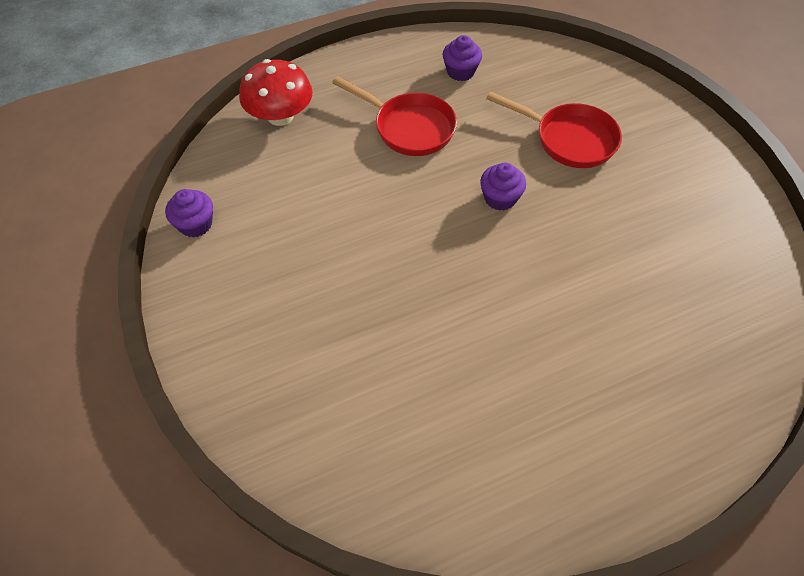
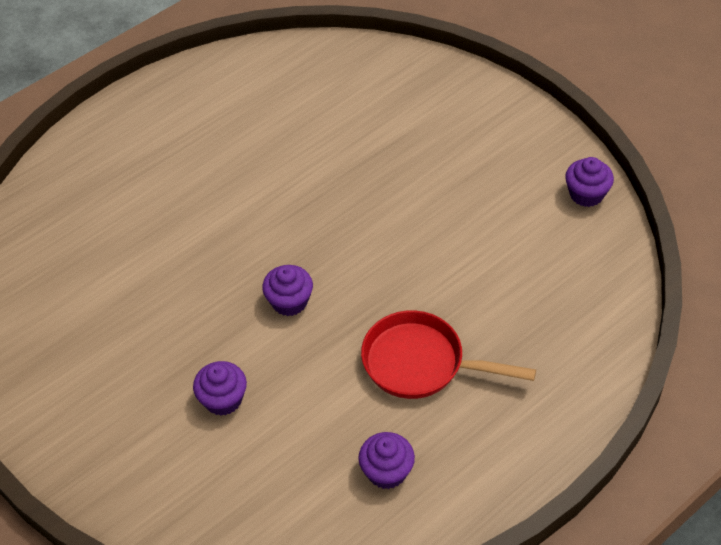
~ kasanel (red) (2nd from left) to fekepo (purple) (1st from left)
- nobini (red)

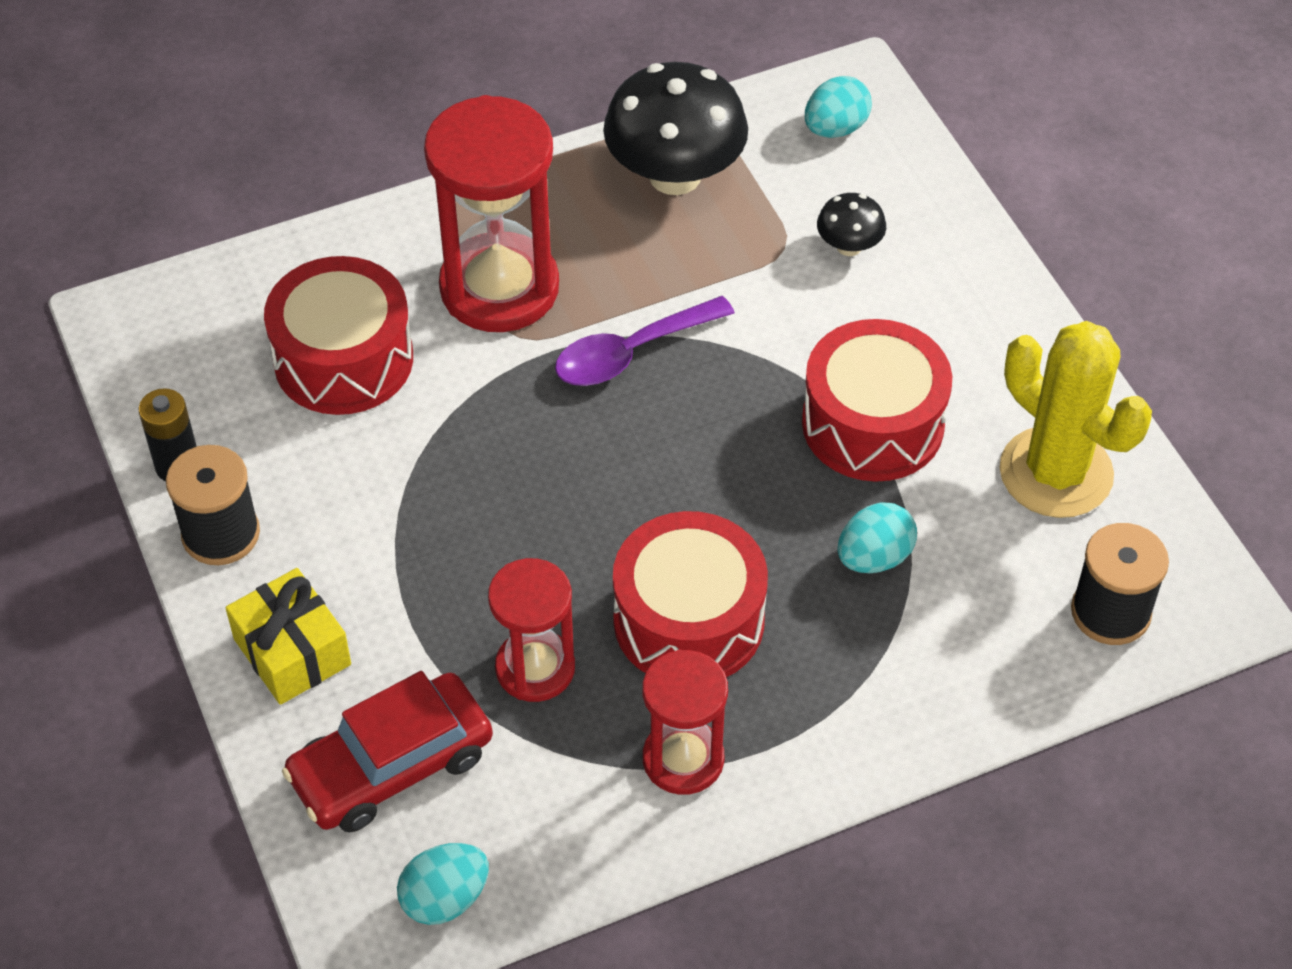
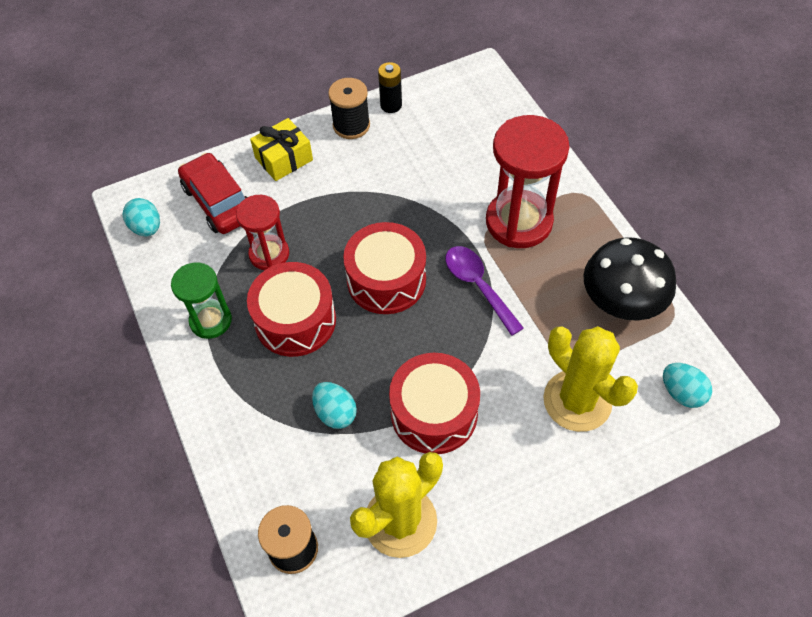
~ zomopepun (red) (3rd from left) to zomopepun (green)
~ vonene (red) (1st from left in the first image) to vonene (red) (2nd from left)
~ nobini (black) (2nd from left) to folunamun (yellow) (2nd from left)

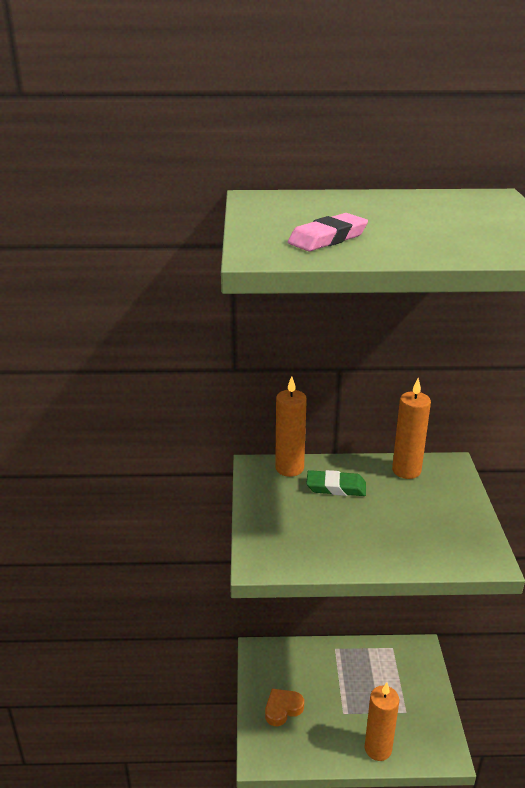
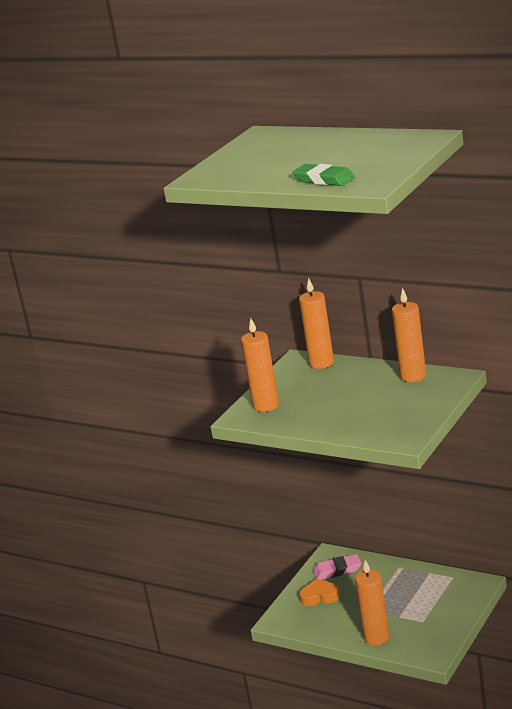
+ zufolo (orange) (1st from left)
~ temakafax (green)
~ temakafax (pink)

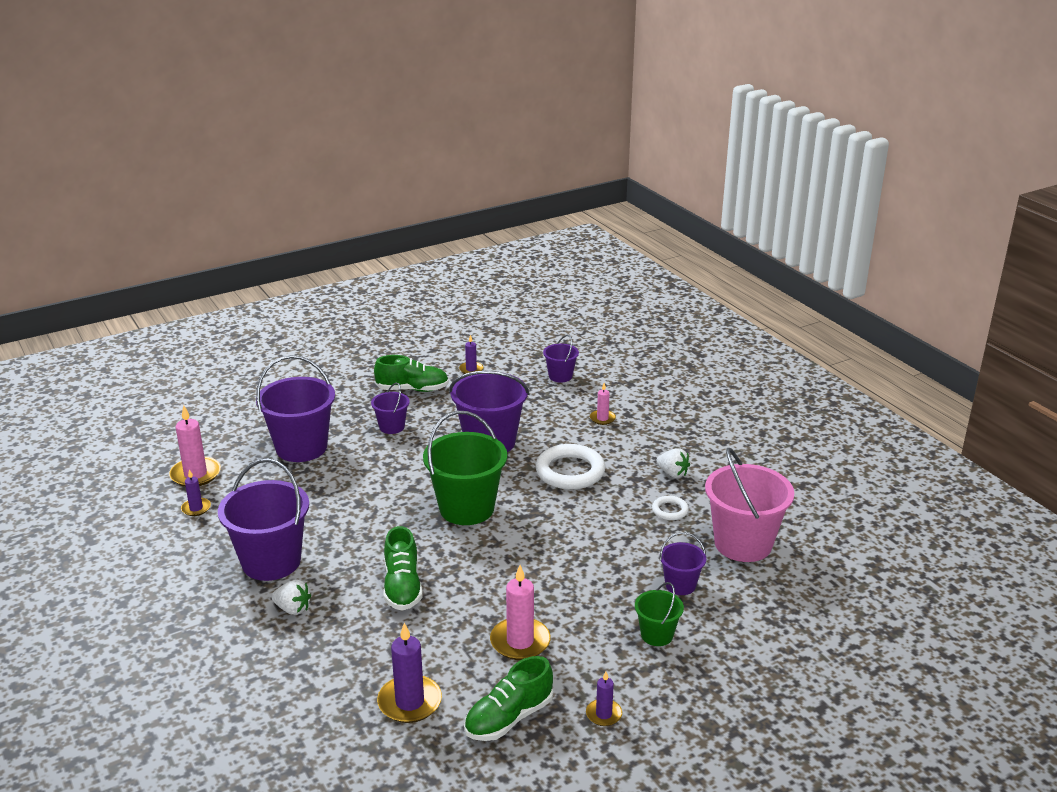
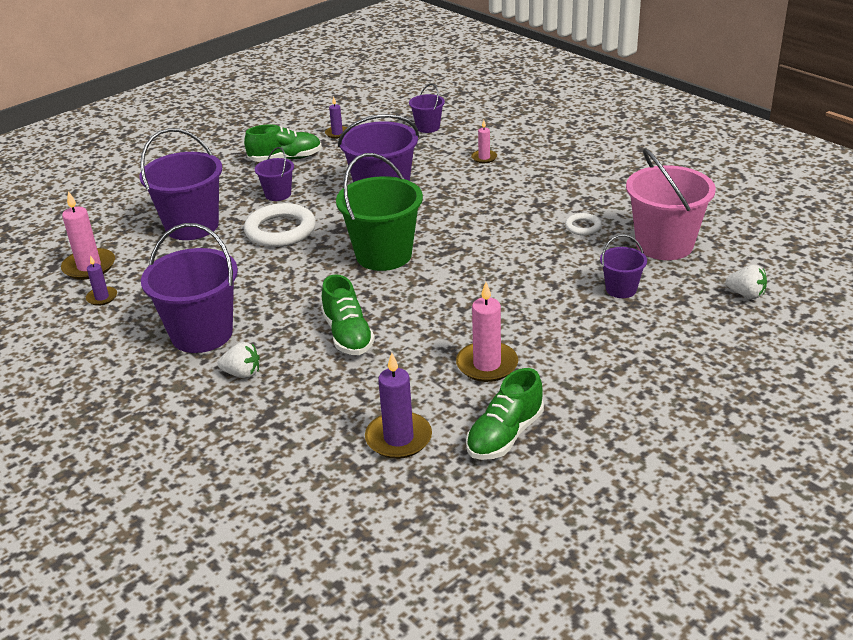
~ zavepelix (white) (1st from left)
~ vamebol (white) (2nd from left)
- zufolo (purple) (4th from left)
- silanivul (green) (2nd from left)

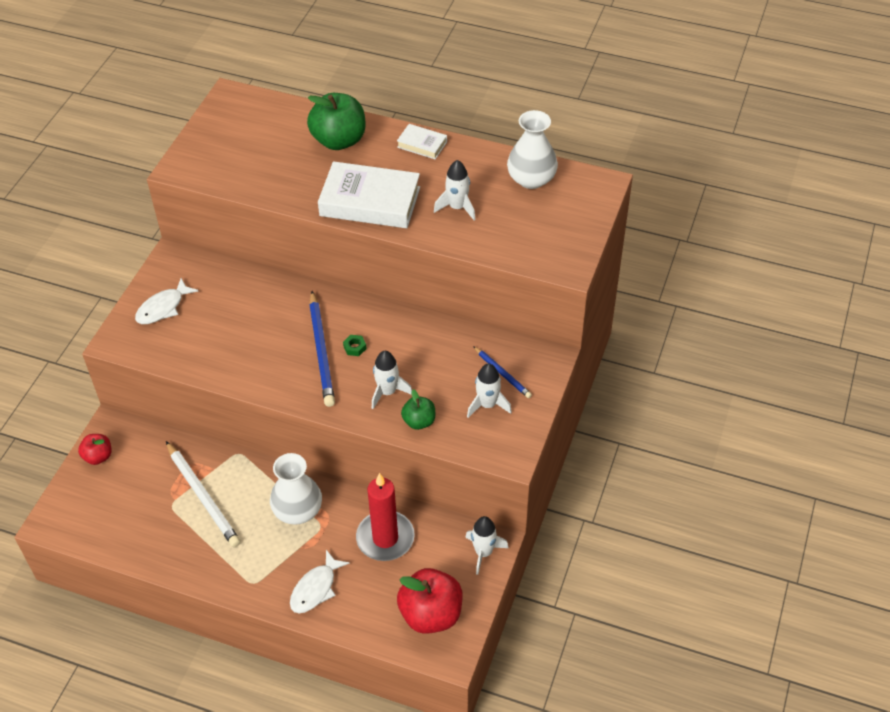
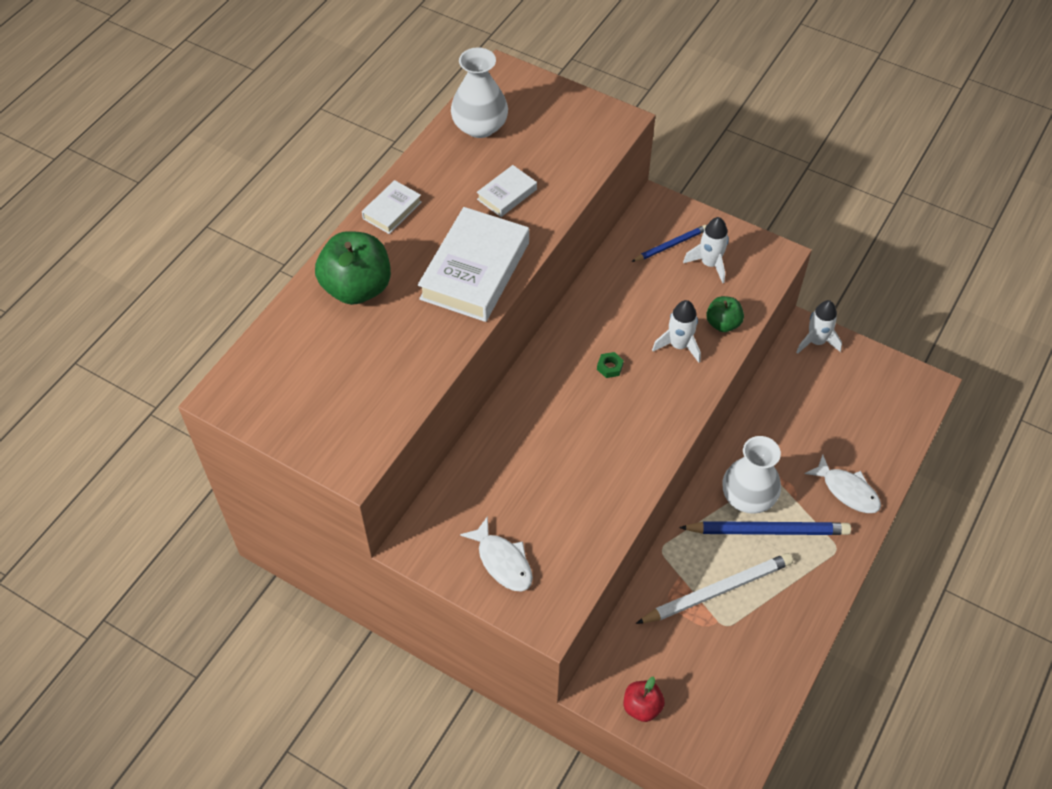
~ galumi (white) (2nd from left) to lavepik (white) (3rd from left)
~ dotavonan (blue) (1st from left in the first image) to dotavonan (blue) (2nd from left)
- zufolo (red)
- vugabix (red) (2nd from left)

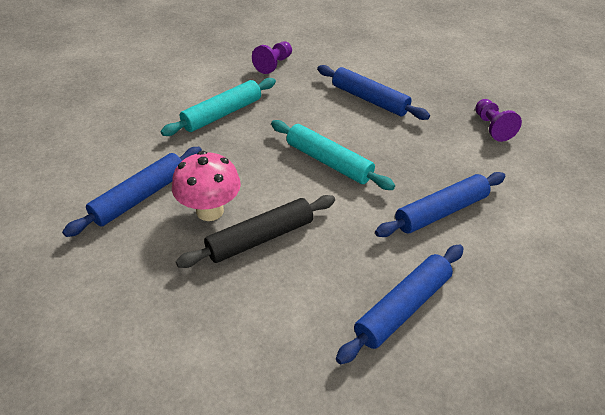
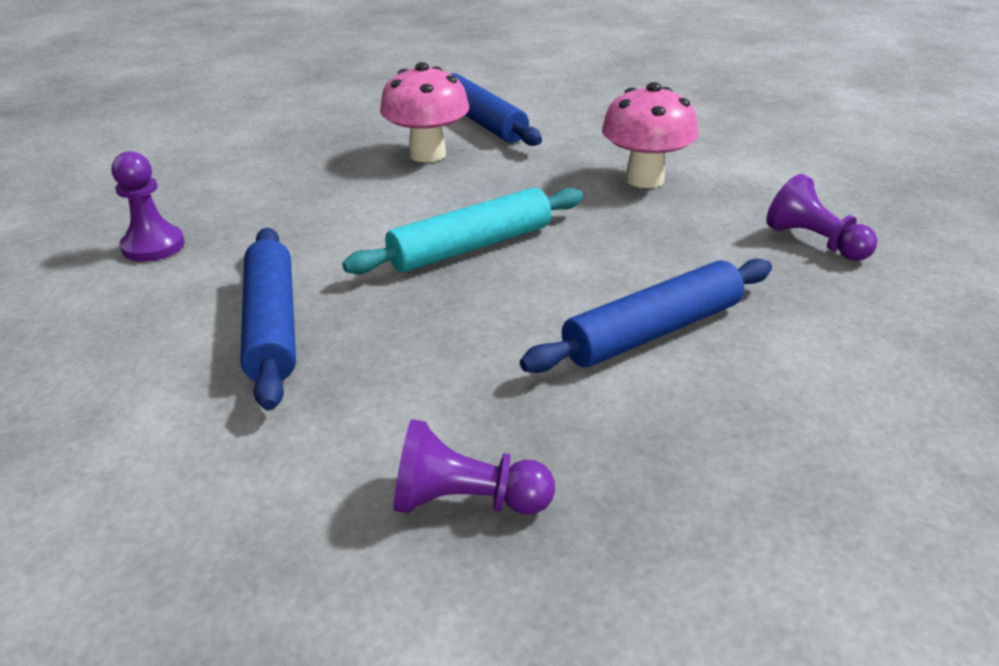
~ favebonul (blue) (3rd from left) to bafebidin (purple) (1st from left)
~ favebonul (turquoise) (1st from left) to nobini (pink) (2nd from left)
- favebonul (black)

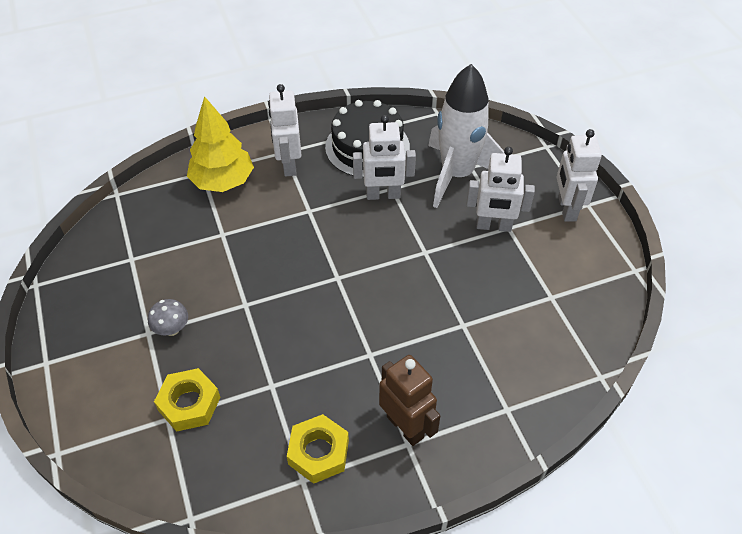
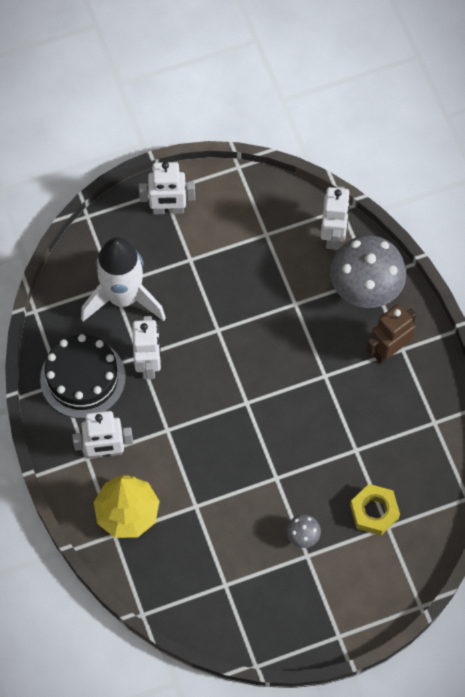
~ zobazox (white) (3rd from left in the first image) to zobazox (white) (4th from left)
+ nobini (grey) (2nd from left)
- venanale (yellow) (2nd from left)

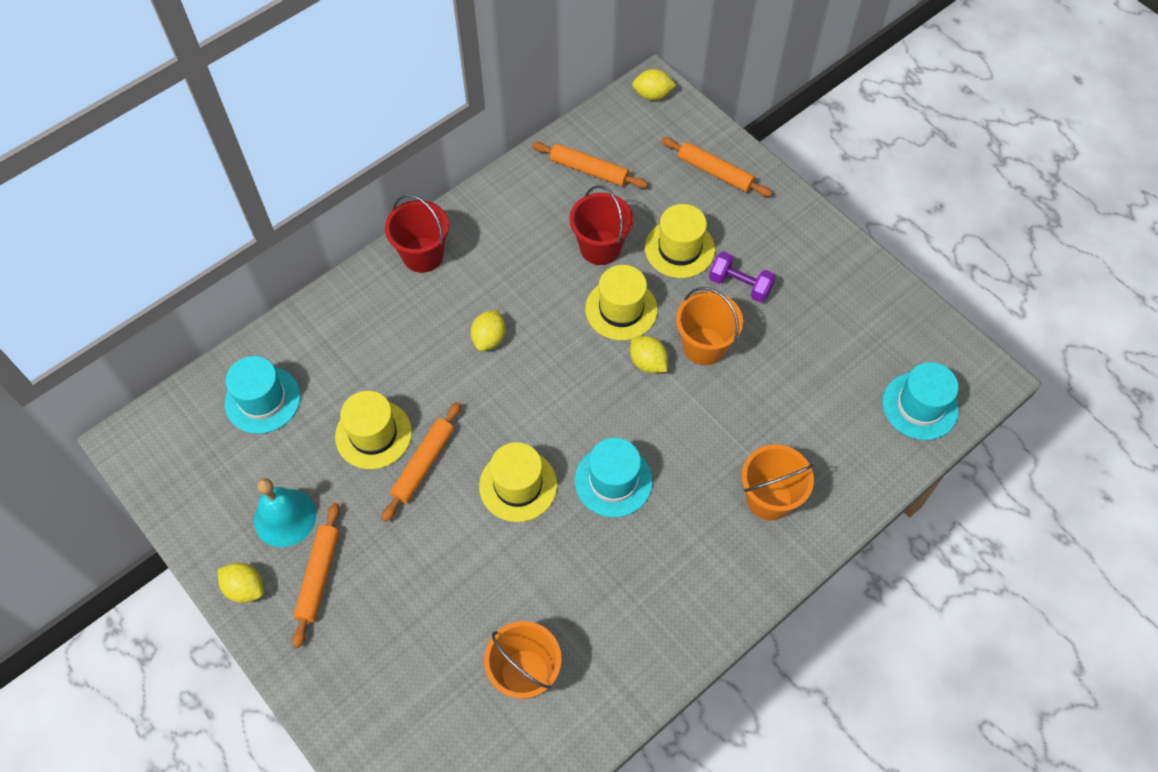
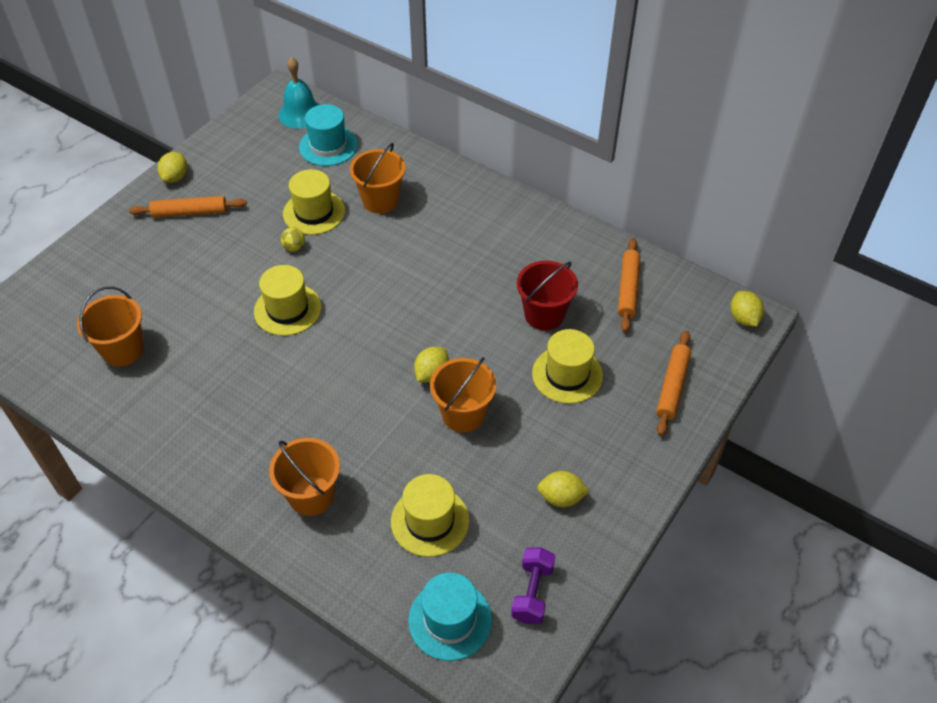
~ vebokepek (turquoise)
~ favebonul (orange) (2nd from left) to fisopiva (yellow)
+ silanivul (orange) (3rd from left)
~ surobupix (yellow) (3rd from left)
~ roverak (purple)
~ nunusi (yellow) (2nd from left in the first image) to nunusi (yellow) (3rd from left)
- silanivul (red) (1st from left)
- surobupix (turquoise) (2nd from left)

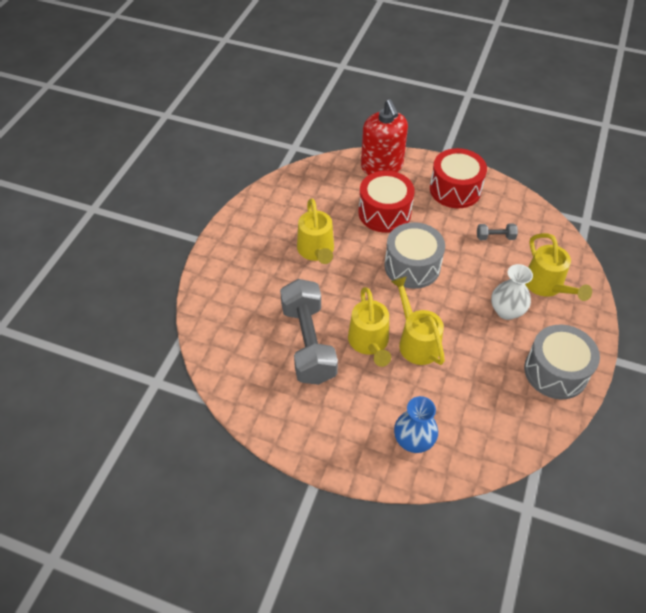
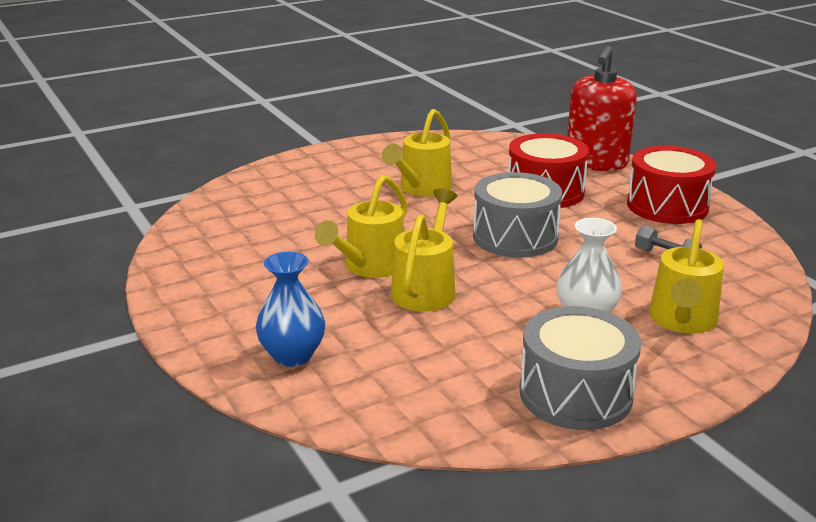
- roverak (grey) (1st from left)

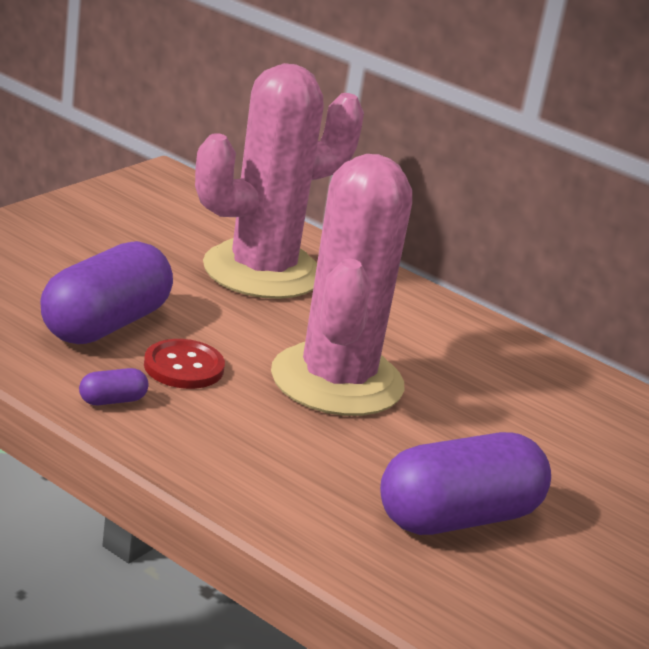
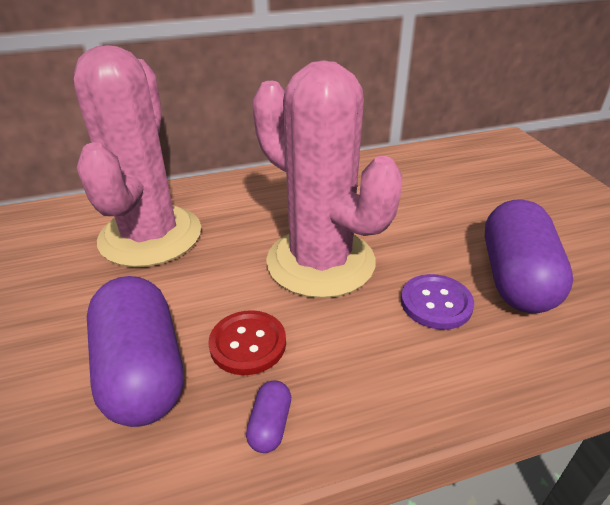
+ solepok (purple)

